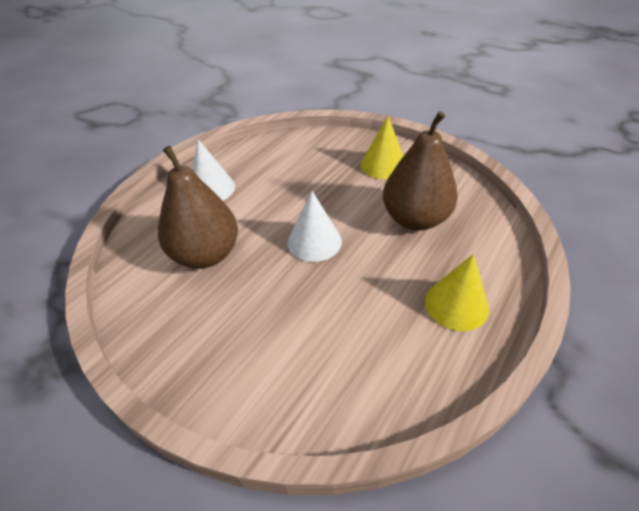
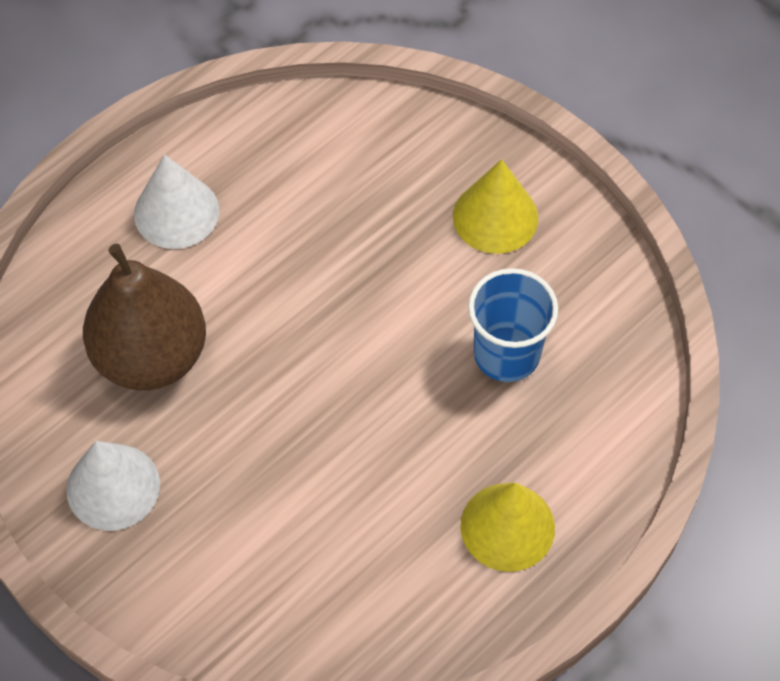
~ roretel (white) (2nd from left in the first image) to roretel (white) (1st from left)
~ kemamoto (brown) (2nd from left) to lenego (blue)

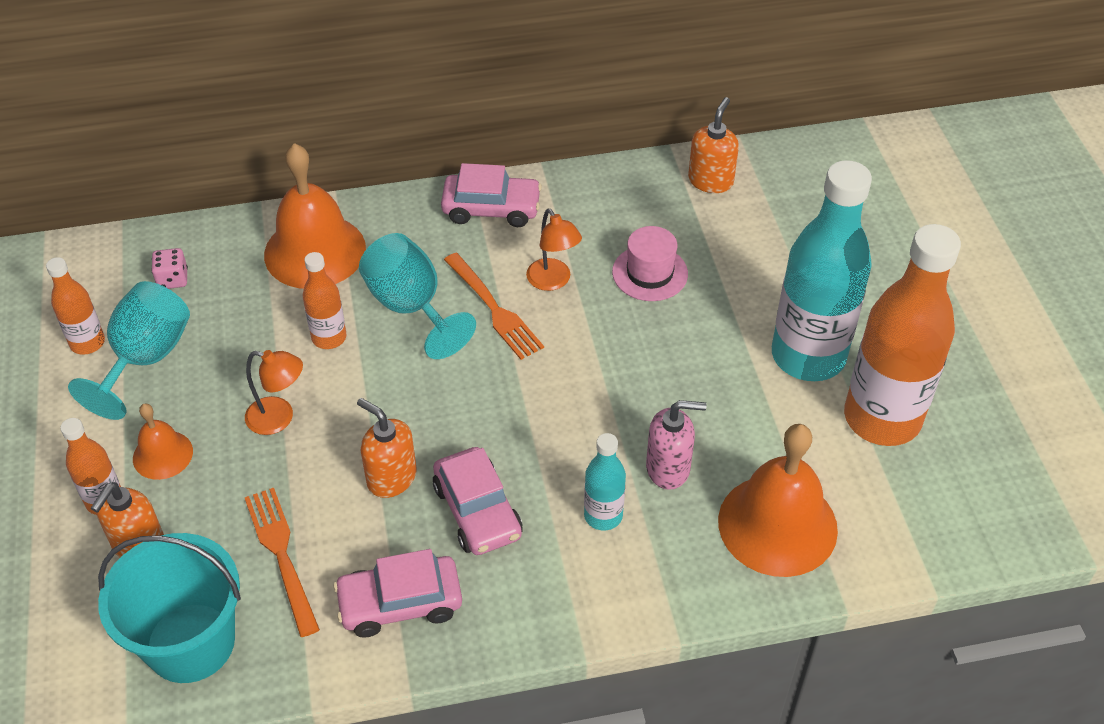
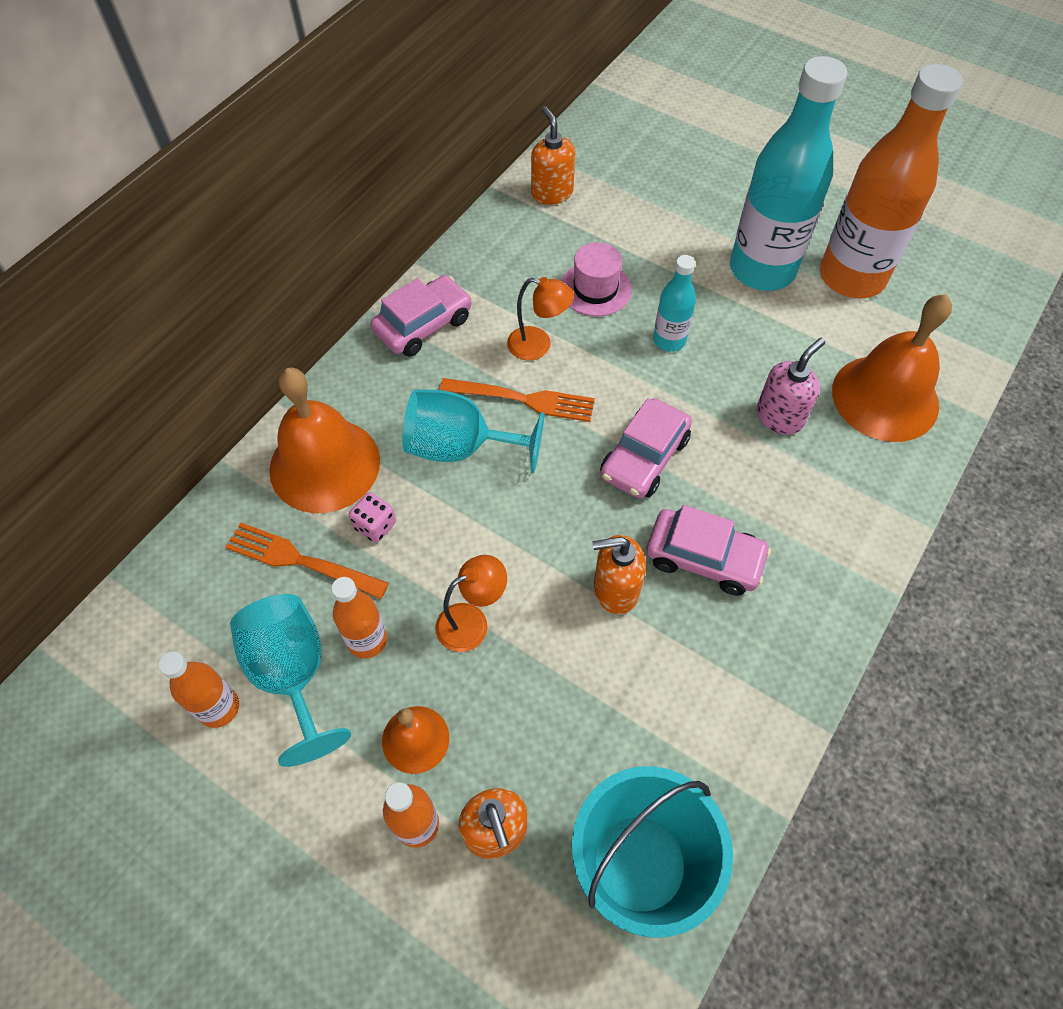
~ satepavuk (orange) (1st from left)
~ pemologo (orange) (3rd from left in the first image) to pemologo (orange) (2nd from left)
~ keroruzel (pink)
~ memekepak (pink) (1st from left in the first image) to memekepak (pink) (2nd from left)
~ pemologo (turquoise) (1st from left)

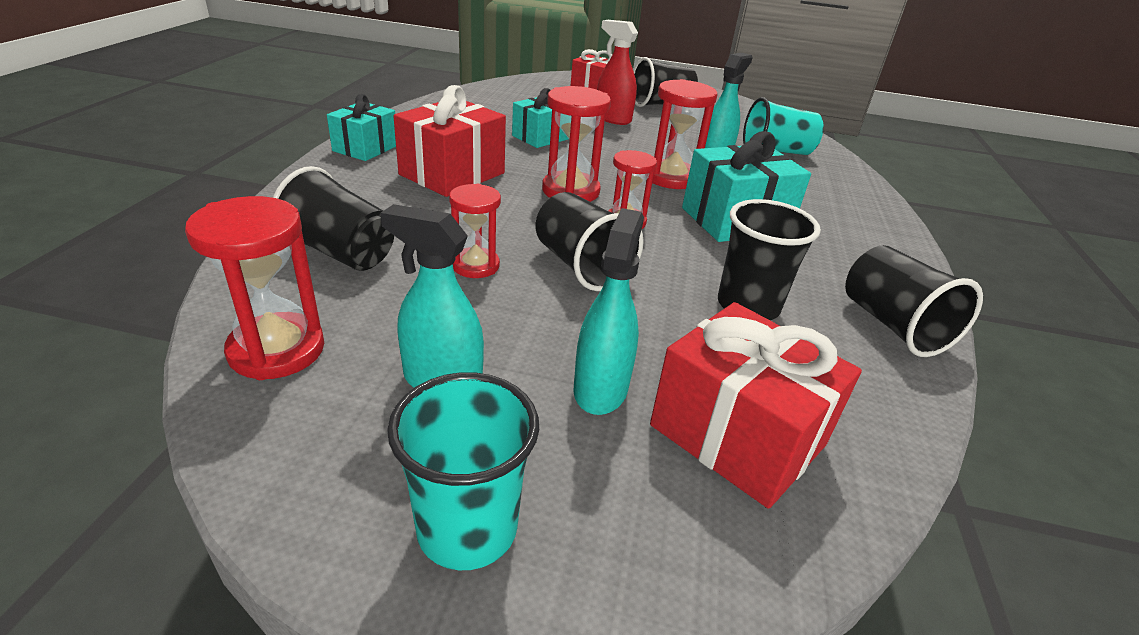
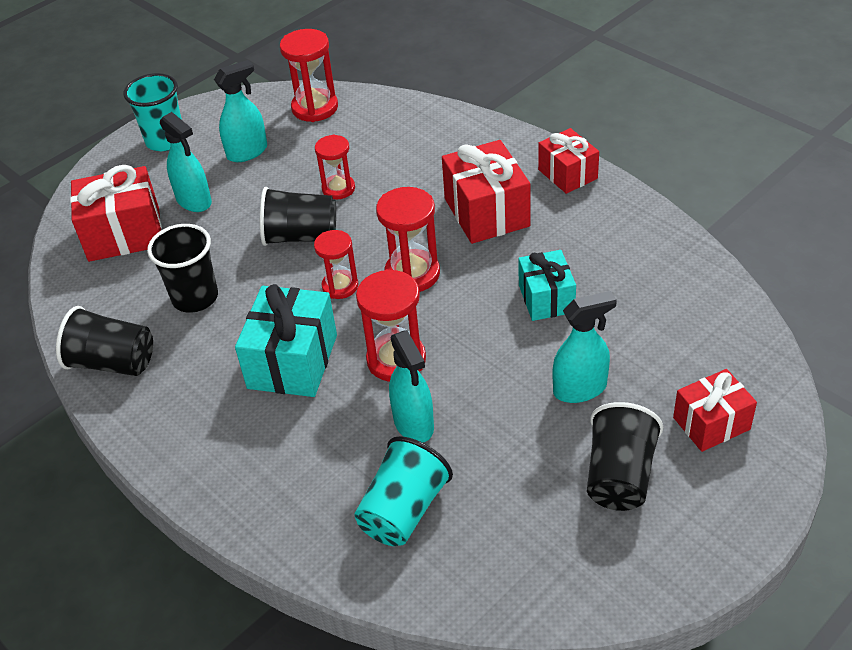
~ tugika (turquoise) (1st from left) to tugika (red) (3rd from left)
~ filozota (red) to filozota (turquoise) (4th from left)
- lenego (black) (1st from left)

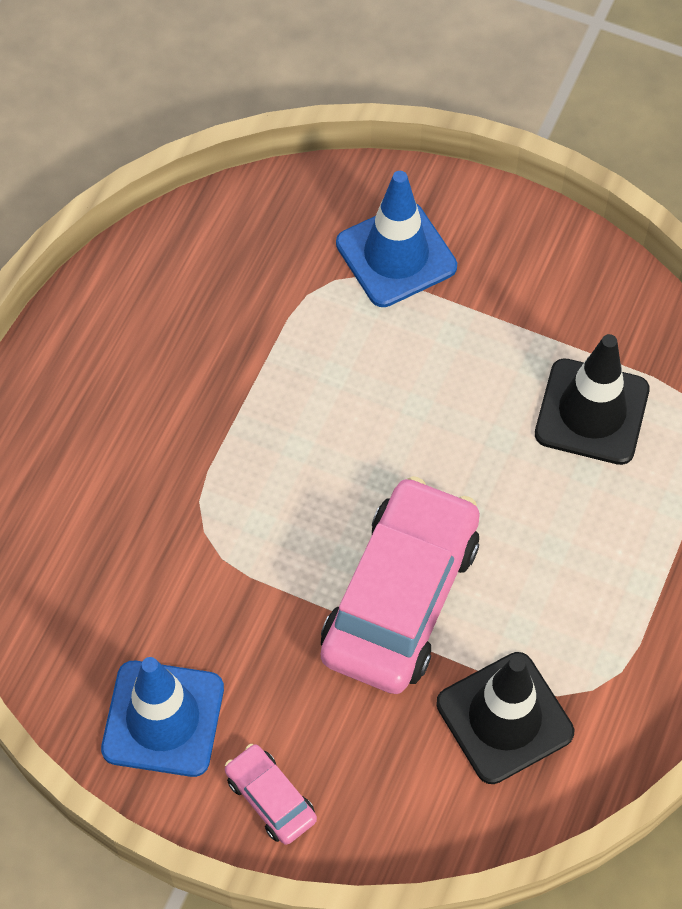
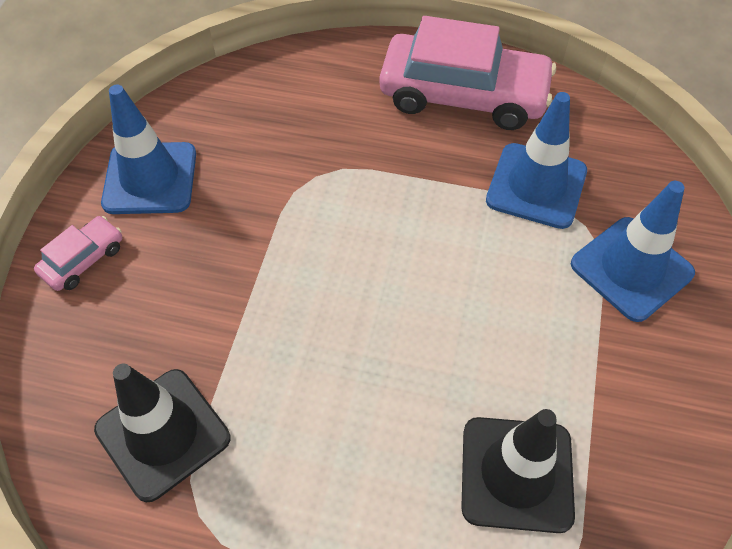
~ memekepak (pink) (2nd from left)
+ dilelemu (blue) (2nd from left)

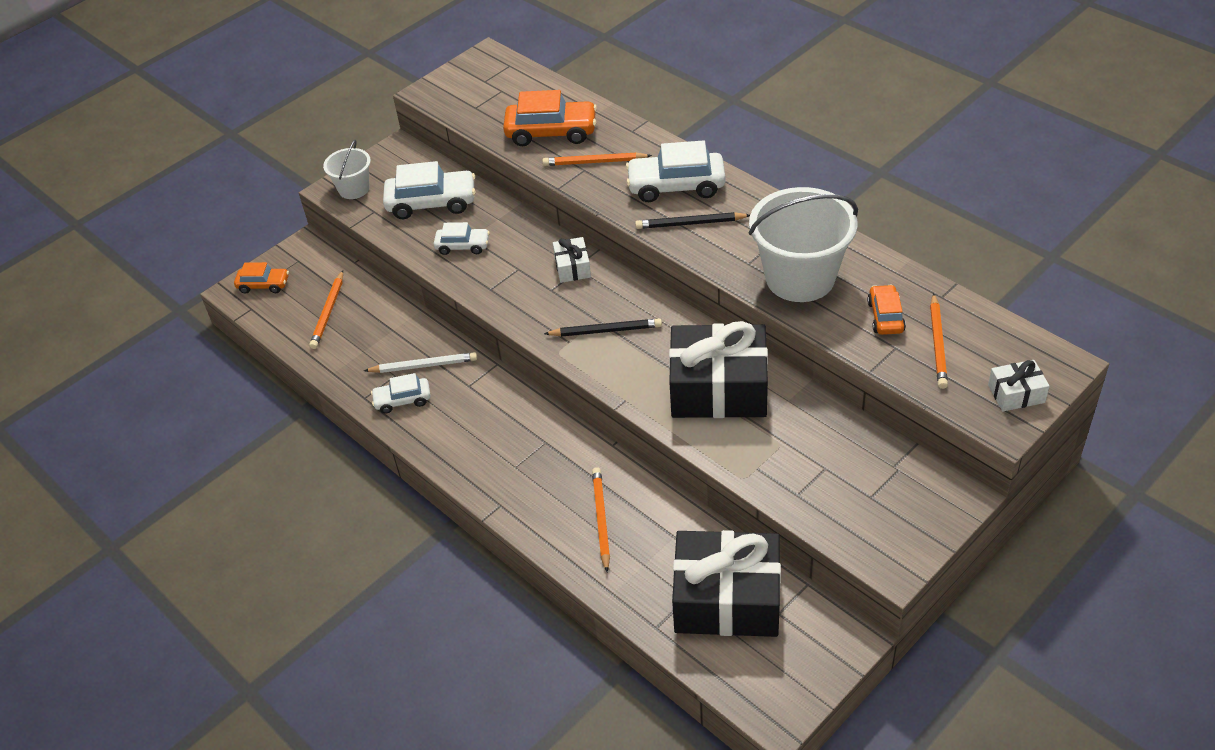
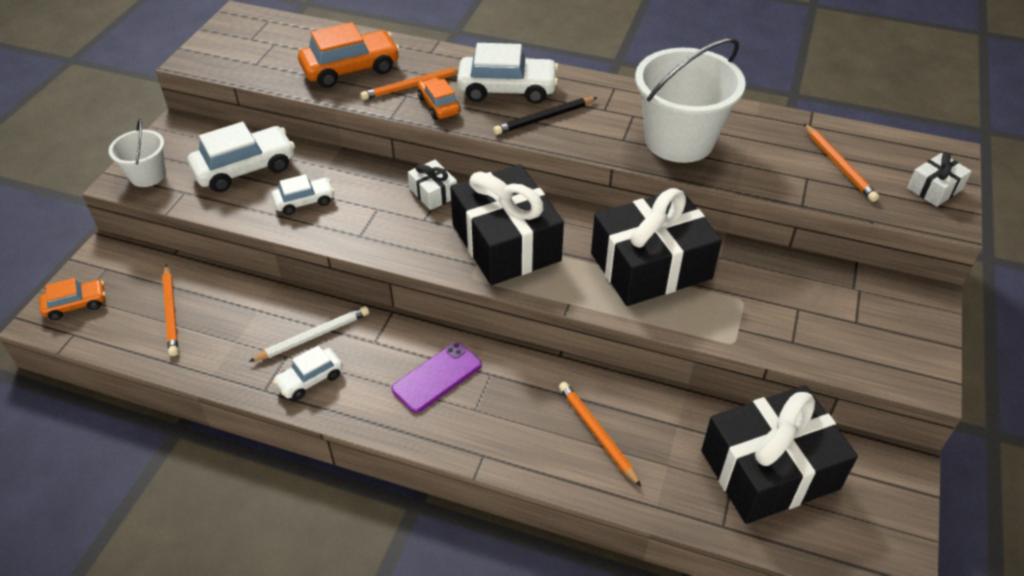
+ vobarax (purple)
~ memekepak (orange) (3rd from left)
~ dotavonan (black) (1st from left) to tugika (black) (1st from left)
~ memekepak (white) (4th from left) 150 degrees counterclockwise

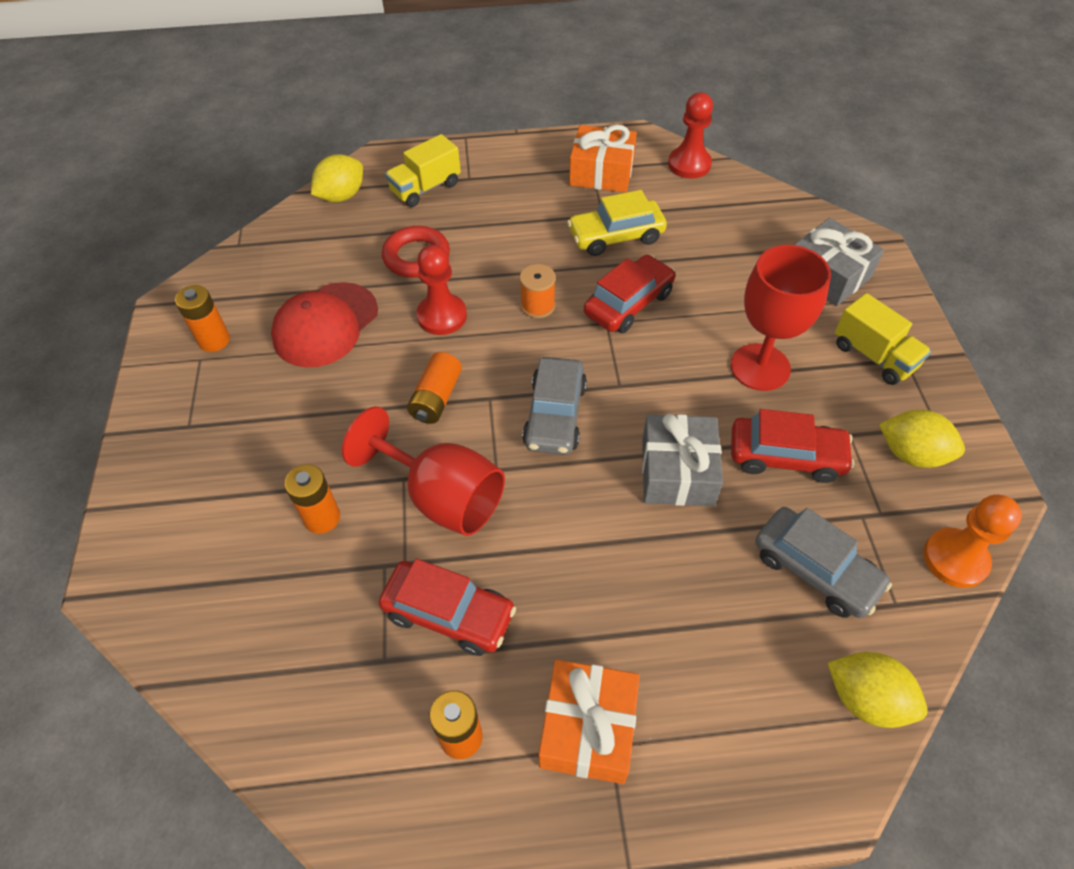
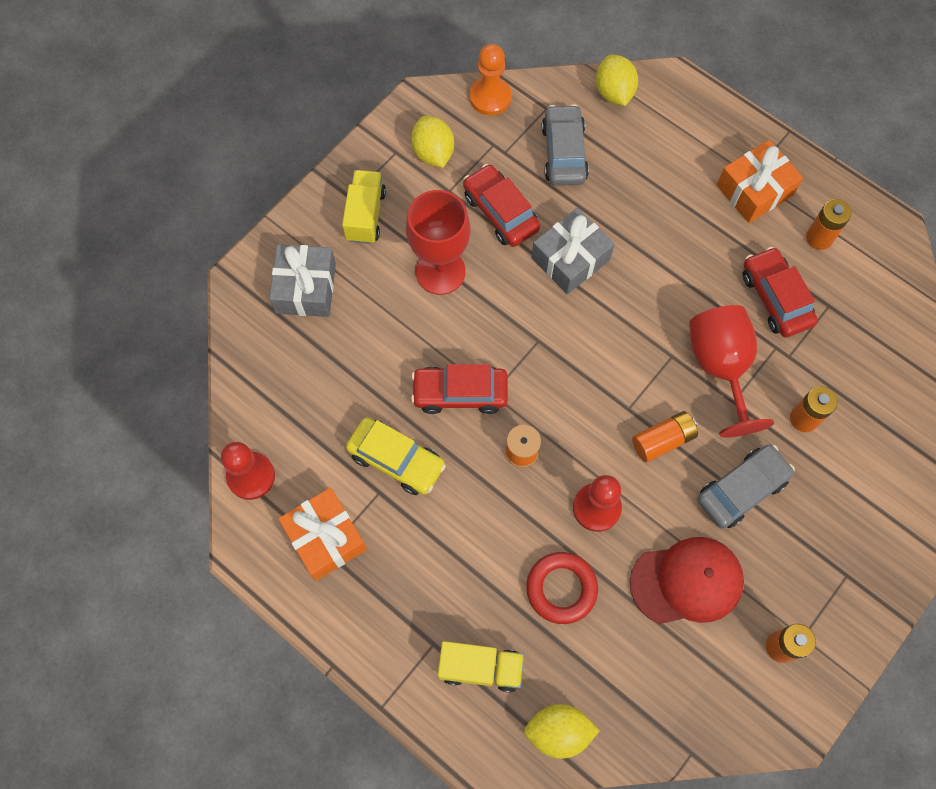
~ memekepak (grey) (1st from left in the first image) to memekepak (grey) (2nd from left)

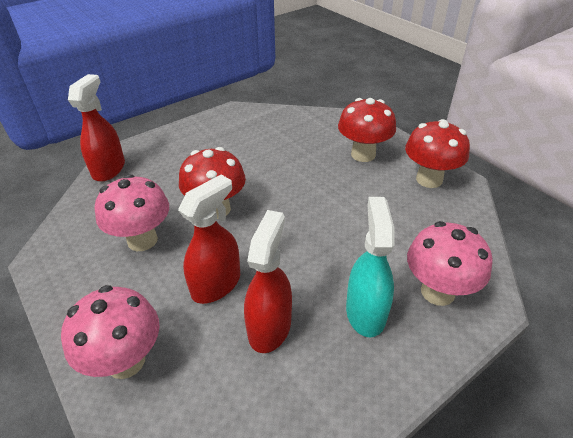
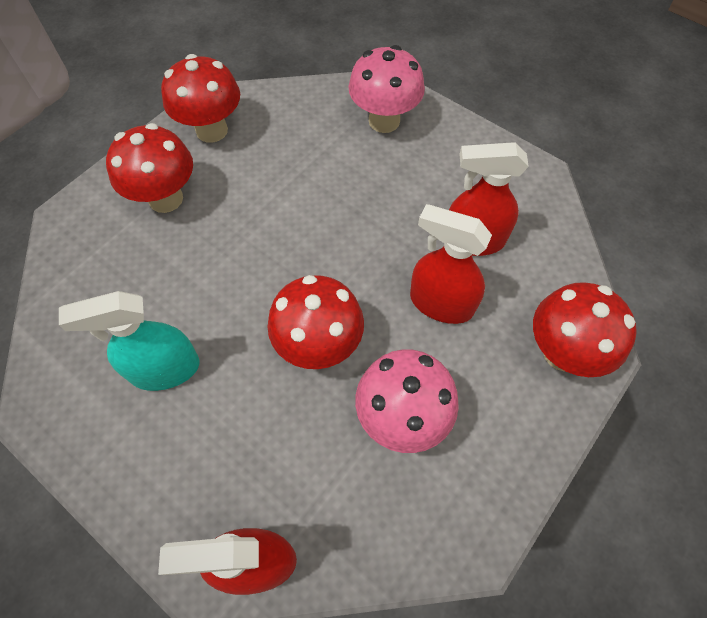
~ filozota (turquoise)
~ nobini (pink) (1st from left) to nobini (red) (4th from left)

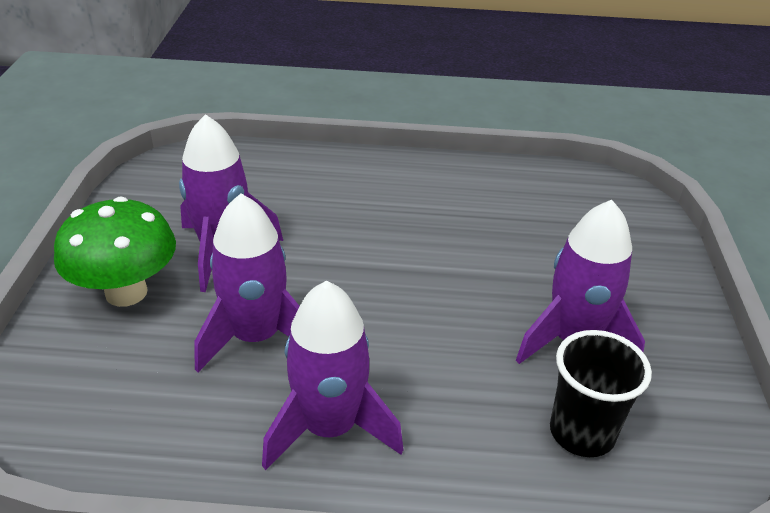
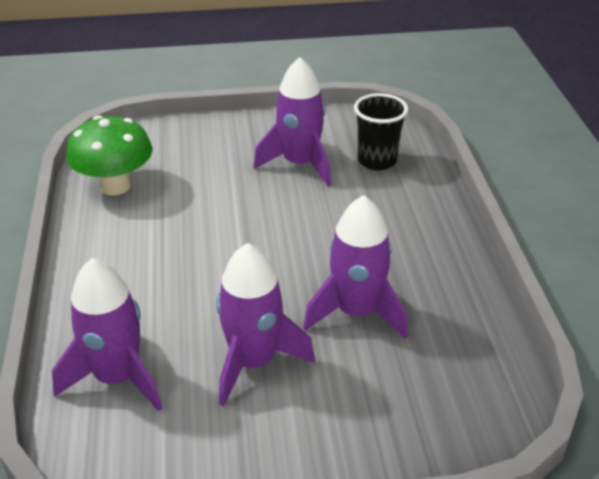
~ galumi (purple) (3rd from left in the first image) to galumi (purple) (1st from left)
~ nobini (green)

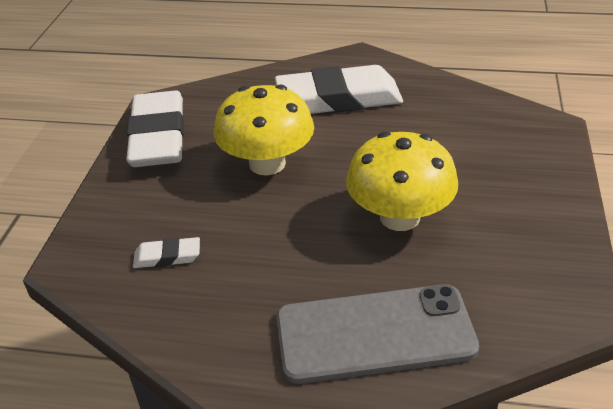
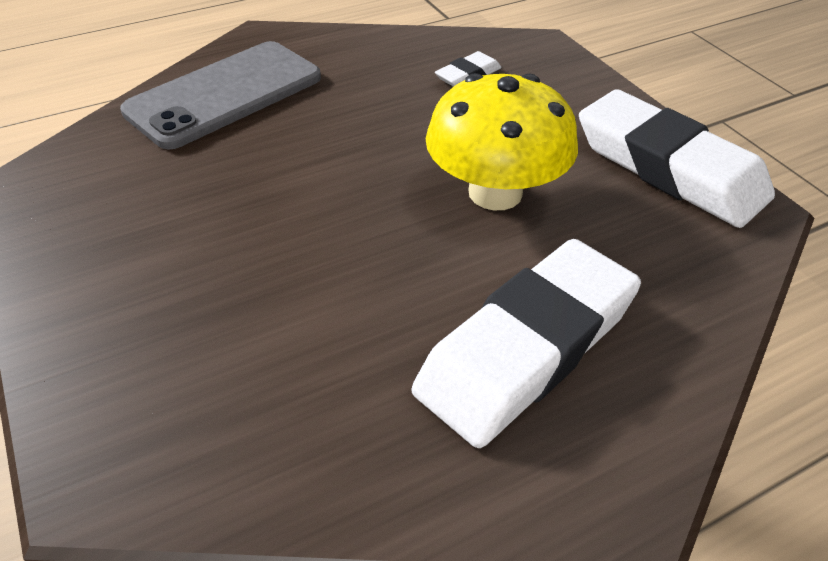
- nobini (yellow) (2nd from left)

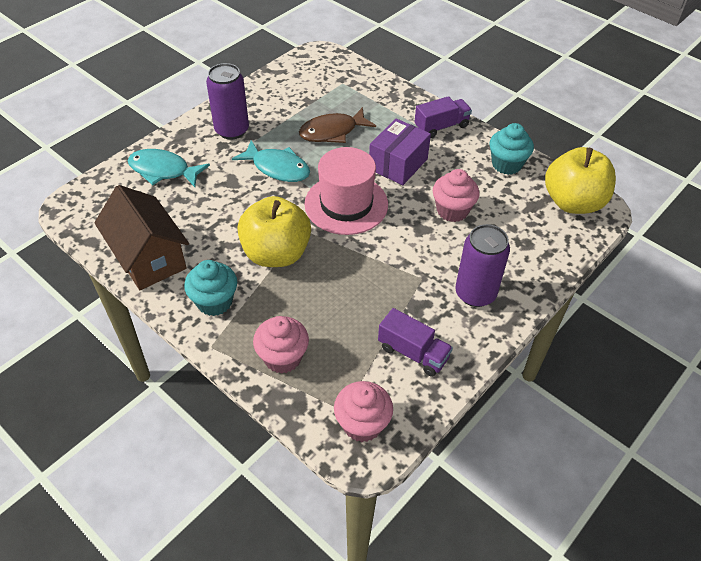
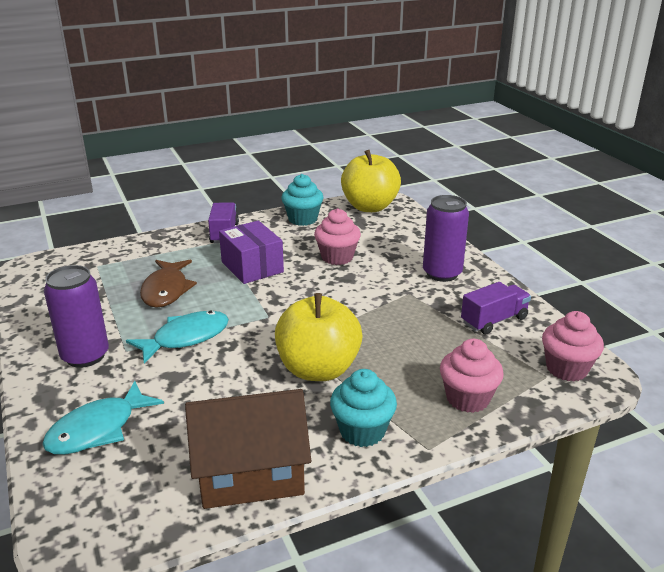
- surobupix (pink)

